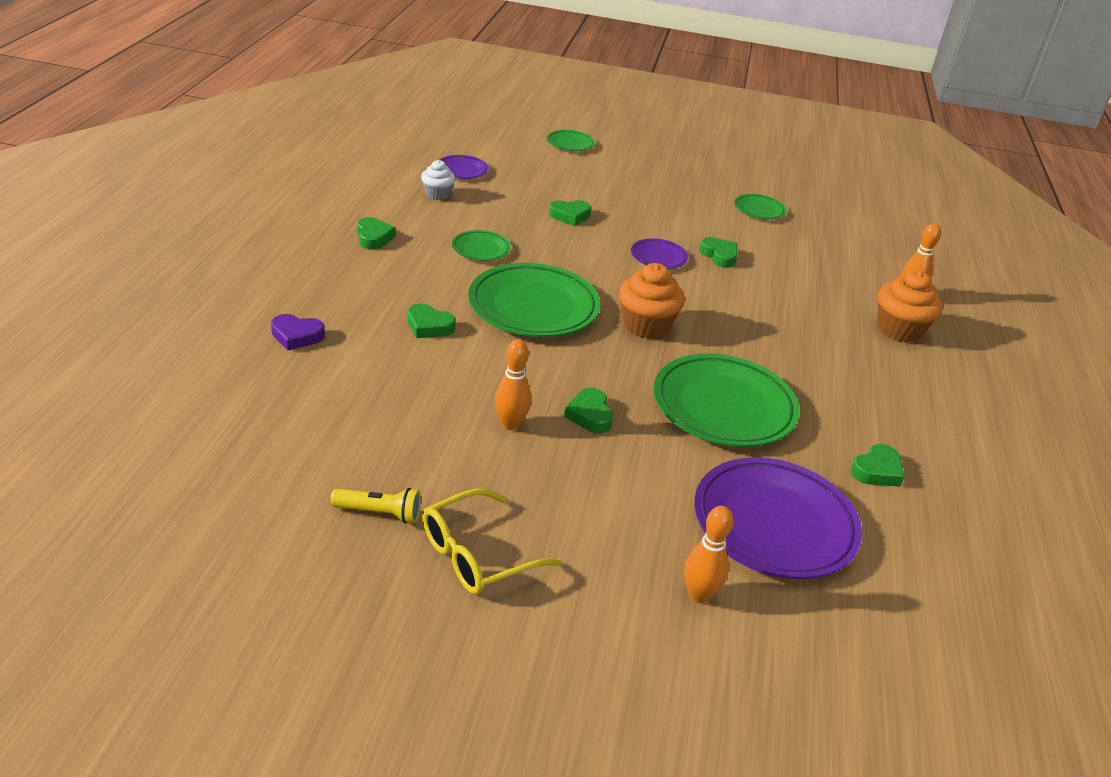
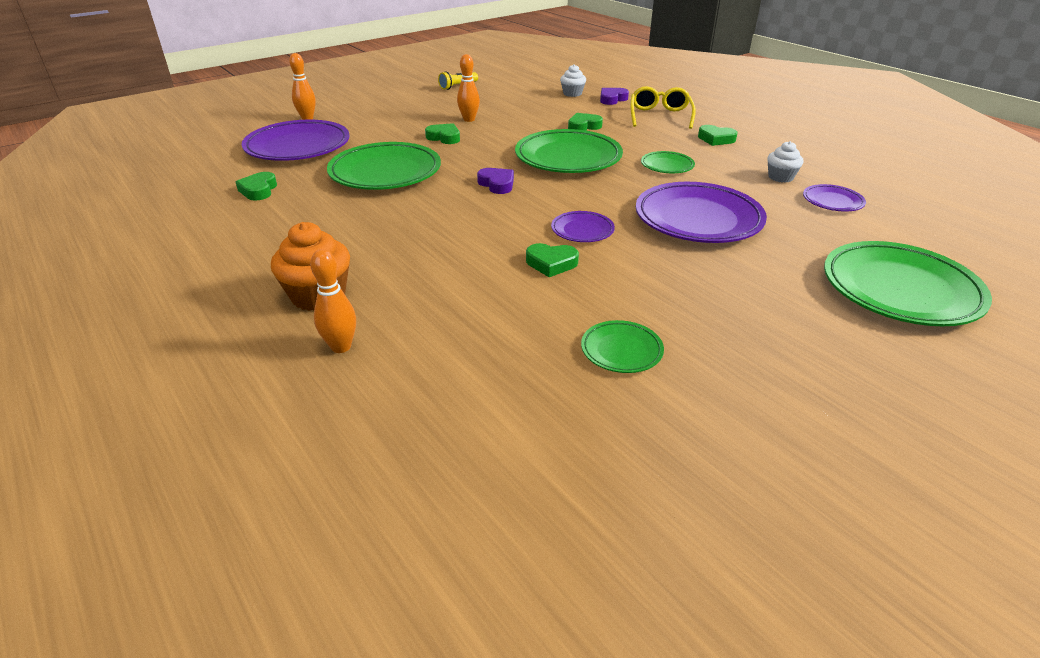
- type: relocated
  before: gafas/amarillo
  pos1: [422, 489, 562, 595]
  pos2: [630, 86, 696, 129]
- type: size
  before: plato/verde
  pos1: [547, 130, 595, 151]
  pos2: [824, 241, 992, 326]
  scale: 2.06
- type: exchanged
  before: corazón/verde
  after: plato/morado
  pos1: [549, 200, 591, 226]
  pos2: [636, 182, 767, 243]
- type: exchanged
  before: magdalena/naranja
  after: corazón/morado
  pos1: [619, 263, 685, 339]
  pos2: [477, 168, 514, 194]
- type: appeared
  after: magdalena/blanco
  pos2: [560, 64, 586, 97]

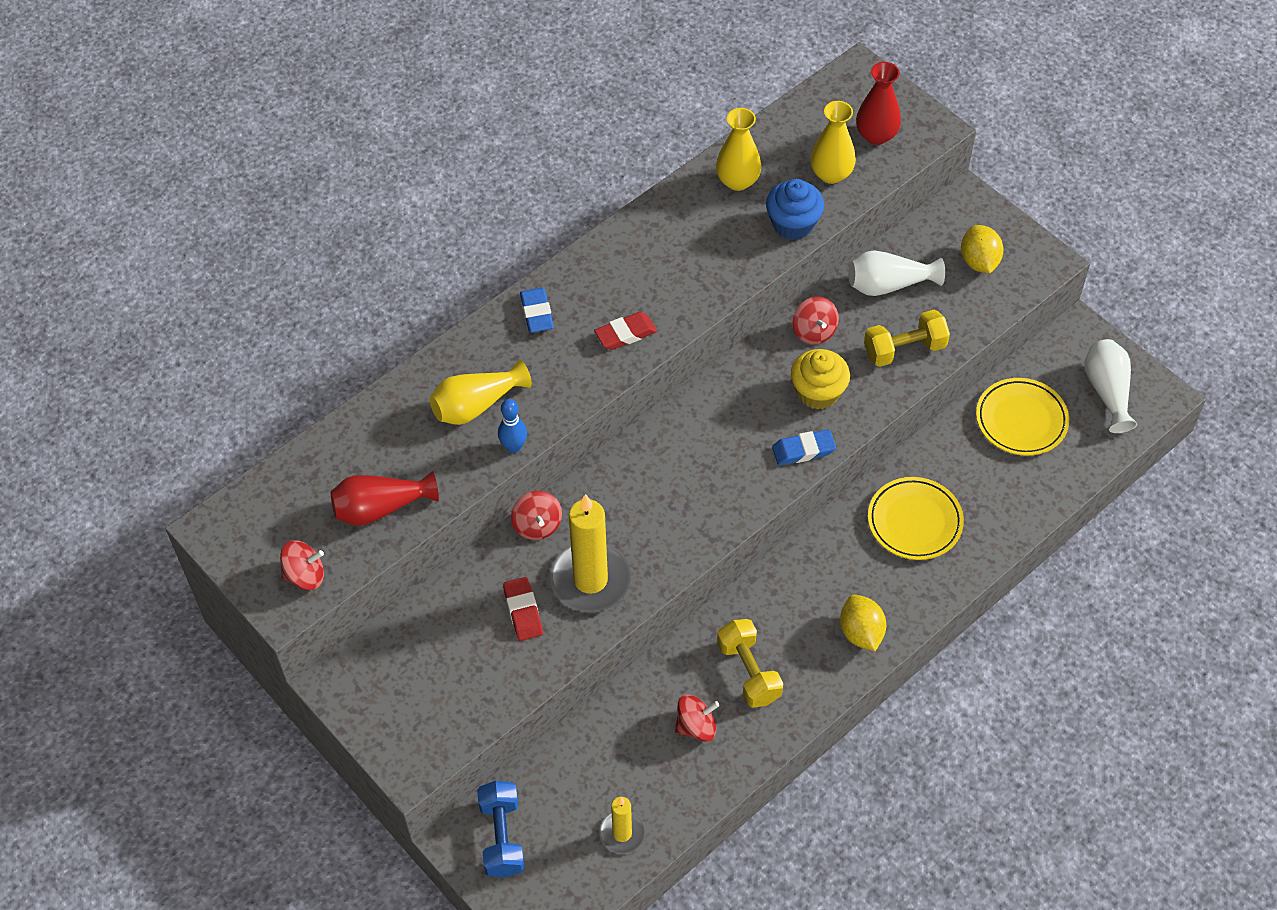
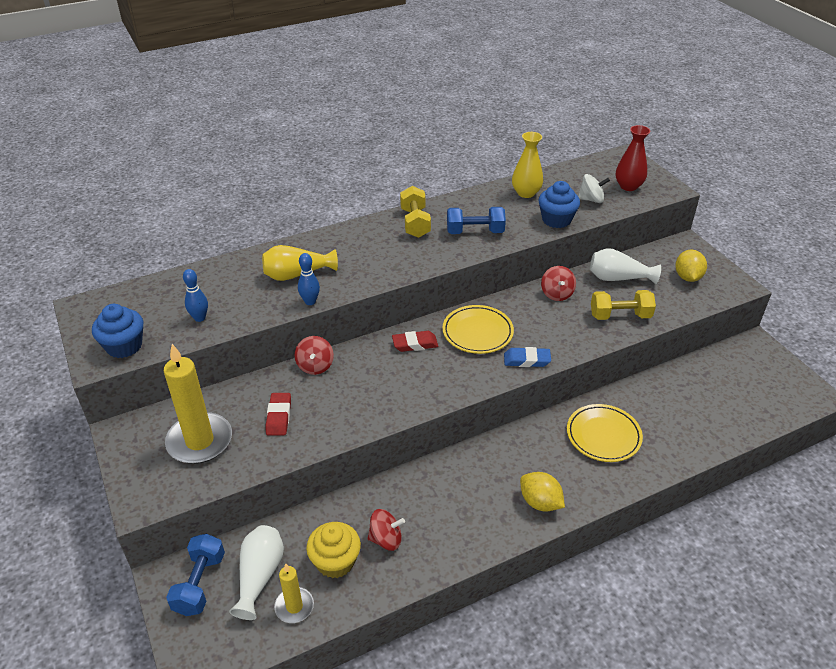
- type: exchanged
  before: peonza/rojo
  after: magdalena/azul
  pos1: [280, 540, 324, 590]
  pos2: [92, 304, 143, 358]
- type: exchanged
  before: florero/rojo
  after: bolo/azul
  pos1: [331, 471, 439, 526]
  pos2: [183, 269, 208, 322]
- type: missing
  before: goma de borrar/azul
  pos1: [520, 288, 554, 333]
- type: relocated
  before: vela/amarillo
  pos1: [550, 494, 631, 612]
  pos2: [164, 344, 232, 464]
- type: relocated
  before: goma de borrar/rojo
  pos1: [594, 312, 657, 350]
  pos2: [392, 331, 438, 352]
- type: relocated
  before: mancuerna/amarillo
  pos1: [717, 619, 783, 708]
  pos2: [400, 186, 431, 238]
- type: relocated
  before: magdalena/amarillo
  pos1: [791, 349, 850, 410]
  pos2: [306, 522, 361, 578]
- type: exchanged
  before: florero/amarillo
  after: peonza/blanco
  pos1: [810, 101, 856, 184]
  pos2: [578, 174, 610, 203]
- type: spun
  before: limón/amarillo
  pos1: [840, 595, 886, 651]
  pos2: [520, 472, 565, 512]
  turn: -45
- type: relocated
  before: plato/amarillo
  pos1: [976, 378, 1069, 456]
  pos2: [442, 305, 514, 354]
- type: relocated
  before: florero/blanco
  pos1: [1084, 339, 1137, 433]
  pos2: [229, 525, 284, 620]
- type: appeared
  after: mancuerna/azul
  pos2: [447, 207, 506, 234]

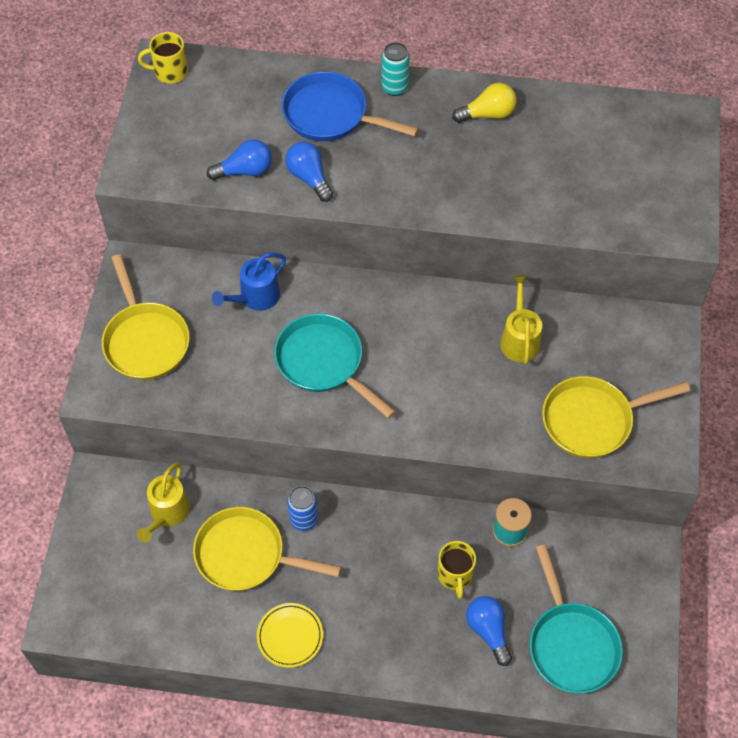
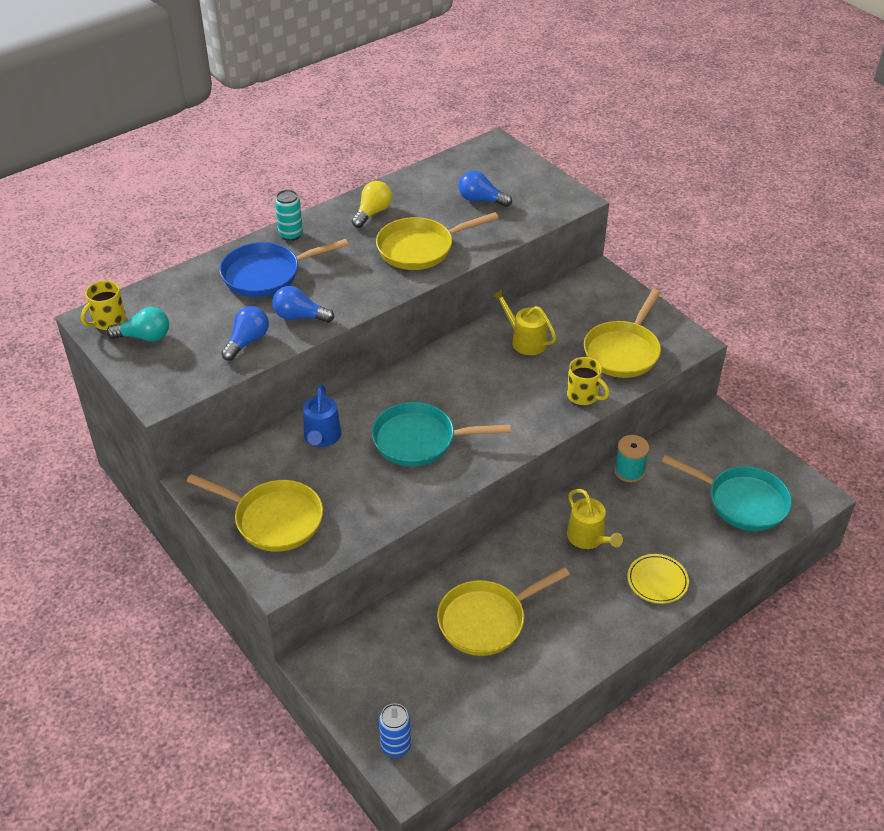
- type: relocated
  before: regadera/amarillo
  pos1: [137, 463, 190, 542]
  pos2: [567, 489, 623, 549]
- type: relocated
  before: plato/amarillo
  pos1: [257, 603, 323, 668]
  pos2: [627, 554, 689, 604]
- type: relocated
  before: lata/azul
  pos1: [287, 486, 318, 531]
  pos2: [379, 703, 411, 757]
- type: relocated
  before: taza/amarillo
  pos1: [437, 541, 476, 599]
  pos2: [567, 357, 609, 405]
- type: relocated
  before: bombilla/azul
  pos1: [466, 596, 512, 666]
  pos2: [459, 171, 512, 207]
- type: appeared
  after: bombilla/turquesa
  pos2: [107, 307, 169, 341]
- type: appeared
  after: sartén/amarillo
  pos2: [376, 212, 498, 270]

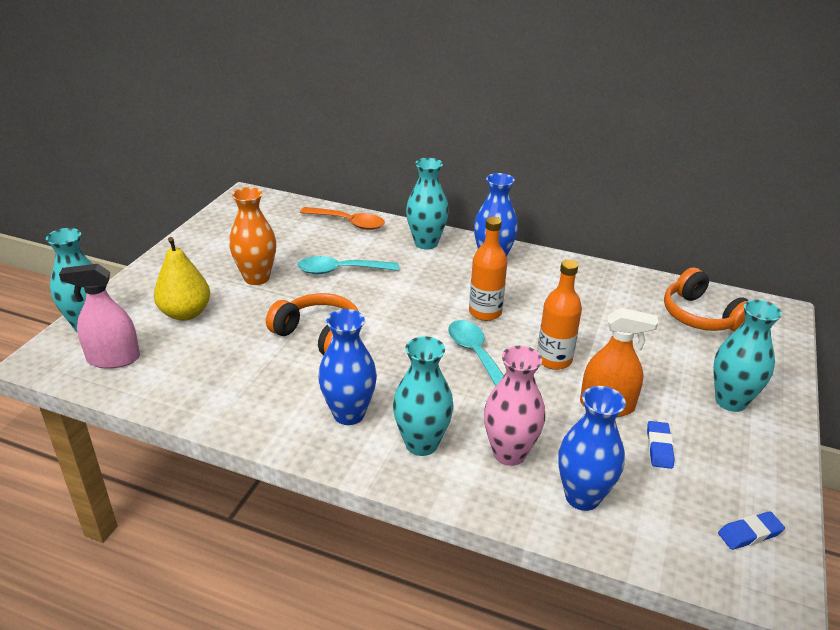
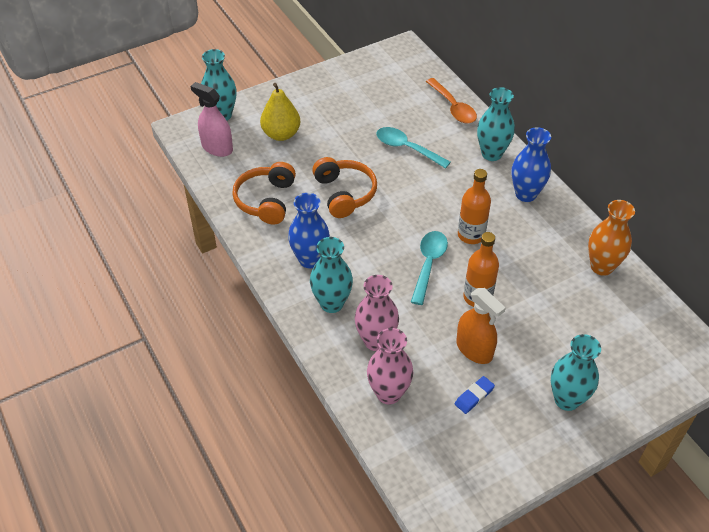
- type: relocated
  before: florero/naranja
  pos1: [229, 187, 276, 285]
  pos2: [588, 200, 635, 276]
- type: colour
  before: florero/azul
  after: florero/rosa
  pos1: [558, 386, 626, 511]
  pos2: [367, 328, 413, 405]
- type: relocated
  before: auriculares/naranja
  pos1: [664, 267, 748, 332]
  pos2: [232, 162, 296, 224]
- type: missing
  before: goma de borrar/azul
  pos1: [718, 511, 785, 550]

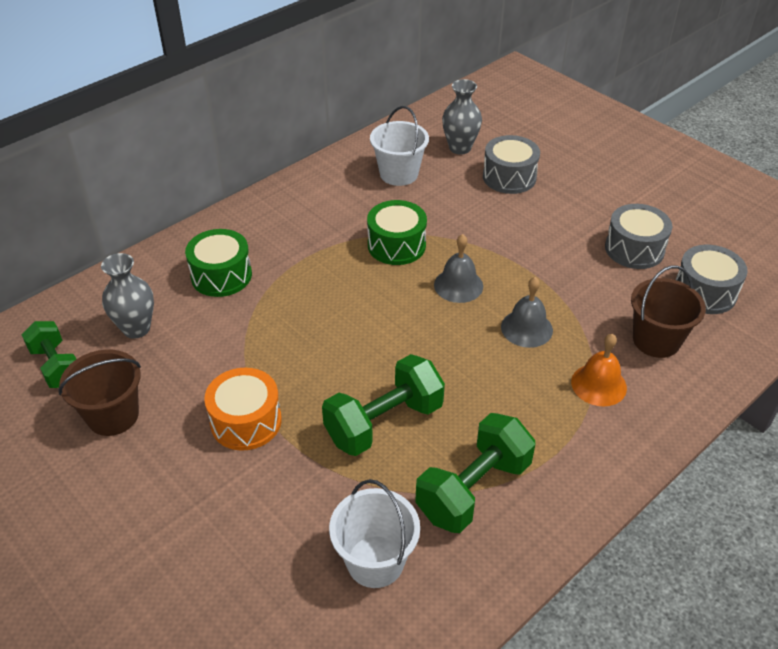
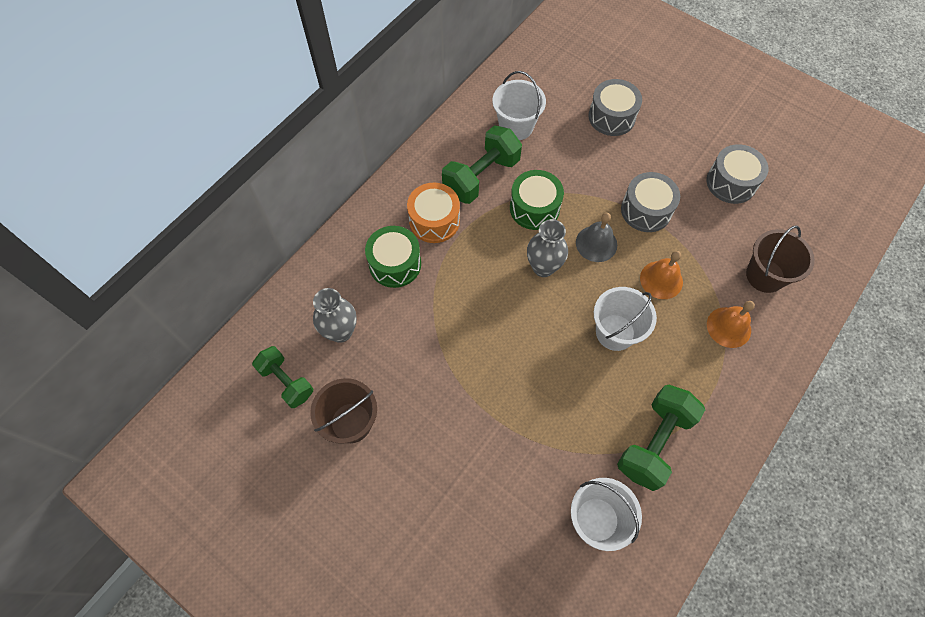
- type: relocated
  before: tambor/naranja
  pos1: [204, 368, 282, 451]
  pos2: [407, 183, 460, 243]
- type: relocated
  before: mancuerna/verde
  pos1: [322, 354, 445, 456]
  pos2: [442, 126, 522, 204]
- type: relocated
  before: florero/gris
  pos1: [442, 79, 482, 154]
  pos2: [527, 219, 568, 277]
- type: colour
  before: campana/gris
  after: campana/naranja
  pos1: [501, 277, 553, 348]
  pos2: [640, 251, 683, 299]
- type: relocated
  before: tambor/gris
  pos1: [676, 245, 748, 314]
  pos2: [621, 172, 680, 232]
- type: appeared
  after: balde/blanco
  pos2: [594, 287, 657, 351]

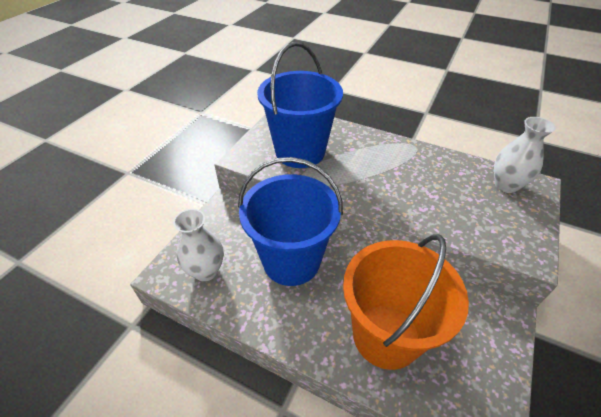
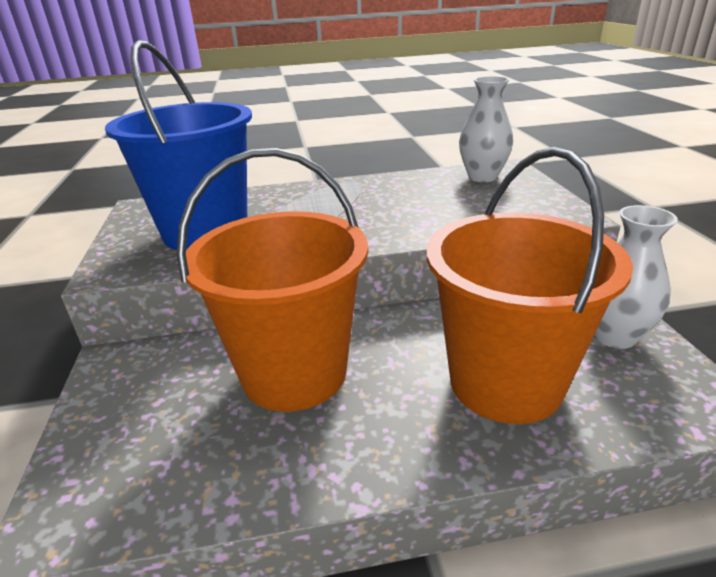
- type: relocated
  before: florero/blanco
  pos1: [173, 209, 223, 281]
  pos2: [594, 205, 678, 349]
- type: colour
  before: balde/azul
  after: balde/naranja
  pos1: [238, 157, 343, 286]
  pos2: [177, 148, 368, 412]

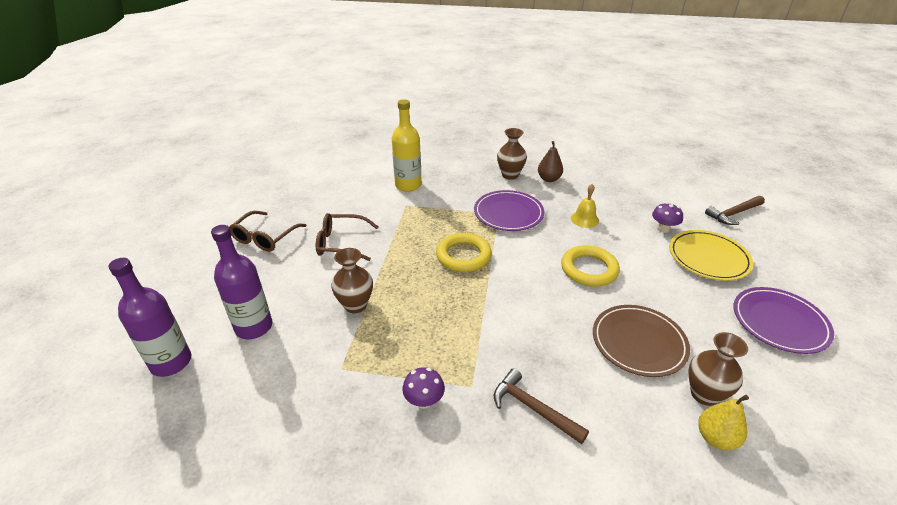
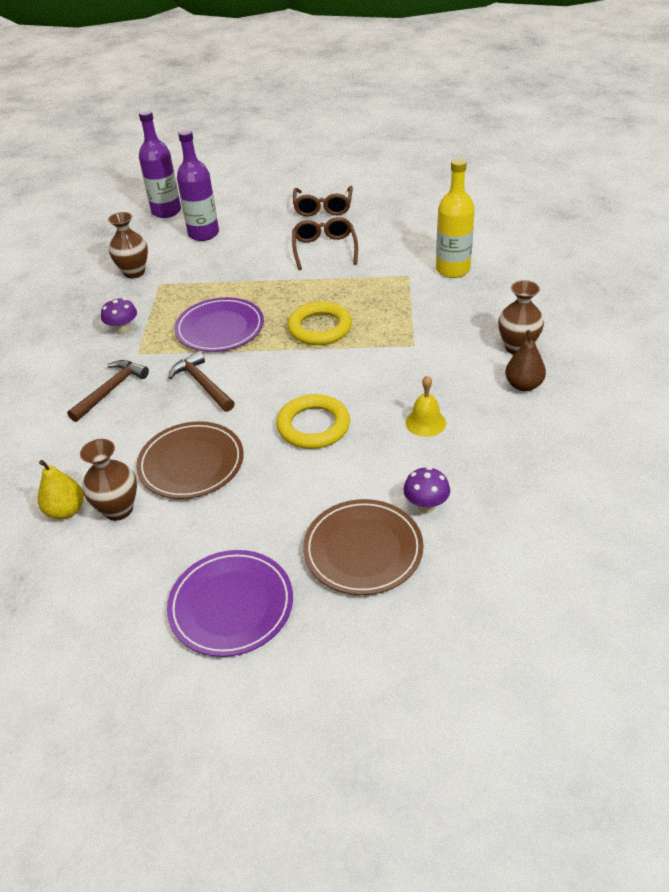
- type: spun
  before: gafas/marrón
  pos1: [229, 211, 307, 252]
  pos2: [293, 186, 353, 216]
  turn: -105
- type: relocated
  before: florero/marrón
  pos1: [331, 248, 373, 313]
  pos2: [108, 212, 148, 278]
- type: relocated
  before: plato/morado
  pos1: [474, 190, 544, 231]
  pos2: [174, 297, 264, 352]
- type: colour
  before: plato/amarillo
  after: plato/marrón
  pos1: [669, 230, 753, 281]
  pos2: [303, 499, 423, 595]
- type: relocated
  before: martillo/marrón
  pos1: [705, 196, 765, 225]
  pos2: [169, 351, 235, 412]

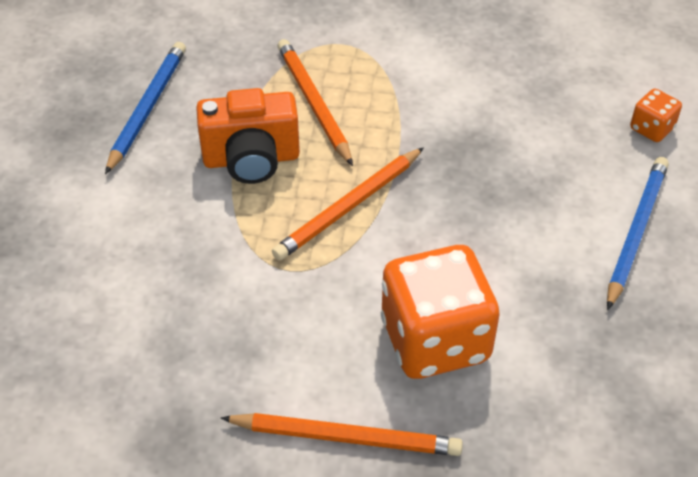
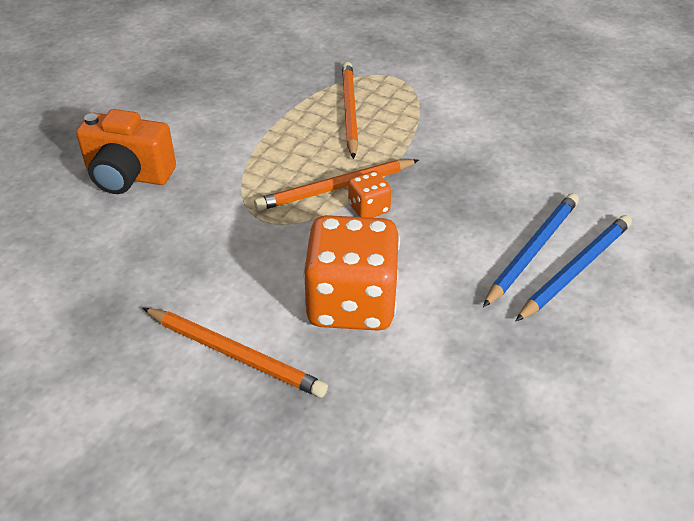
- type: relocated
  before: lápiz/azul
  pos1: [105, 42, 186, 174]
  pos2: [483, 193, 579, 307]
- type: relocated
  before: cámara/naranja
  pos1: [196, 88, 300, 184]
  pos2: [76, 109, 176, 194]
- type: relocated
  before: dado/naranja
  pos1: [630, 89, 682, 142]
  pos2: [348, 171, 392, 218]

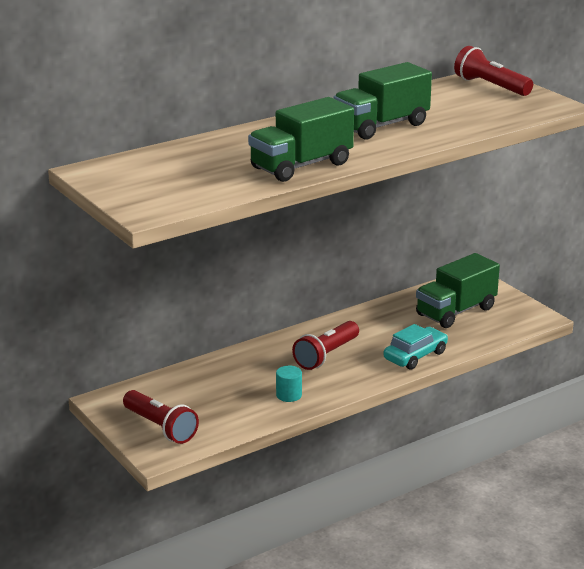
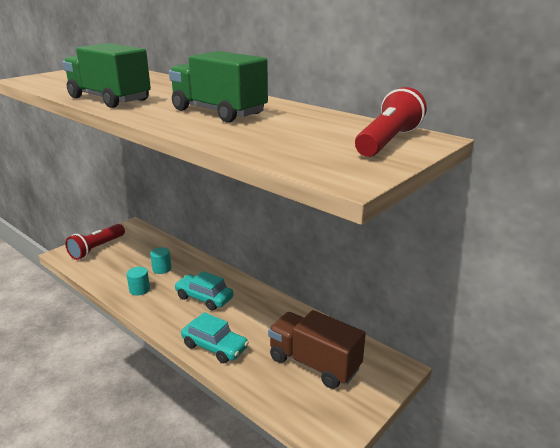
- type: exchanged
  before: lámpara de mano/rojo
  after: coche/turquesa
  pos1: [292, 321, 359, 370]
  pos2: [174, 271, 234, 311]
- type: colour
  before: camión/verde
  after: camión/marrón
  pos1: [416, 253, 500, 328]
  pos2: [268, 310, 366, 389]
- type: appeared
  after: cilindro/turquesa
  pos2: [150, 247, 172, 274]

